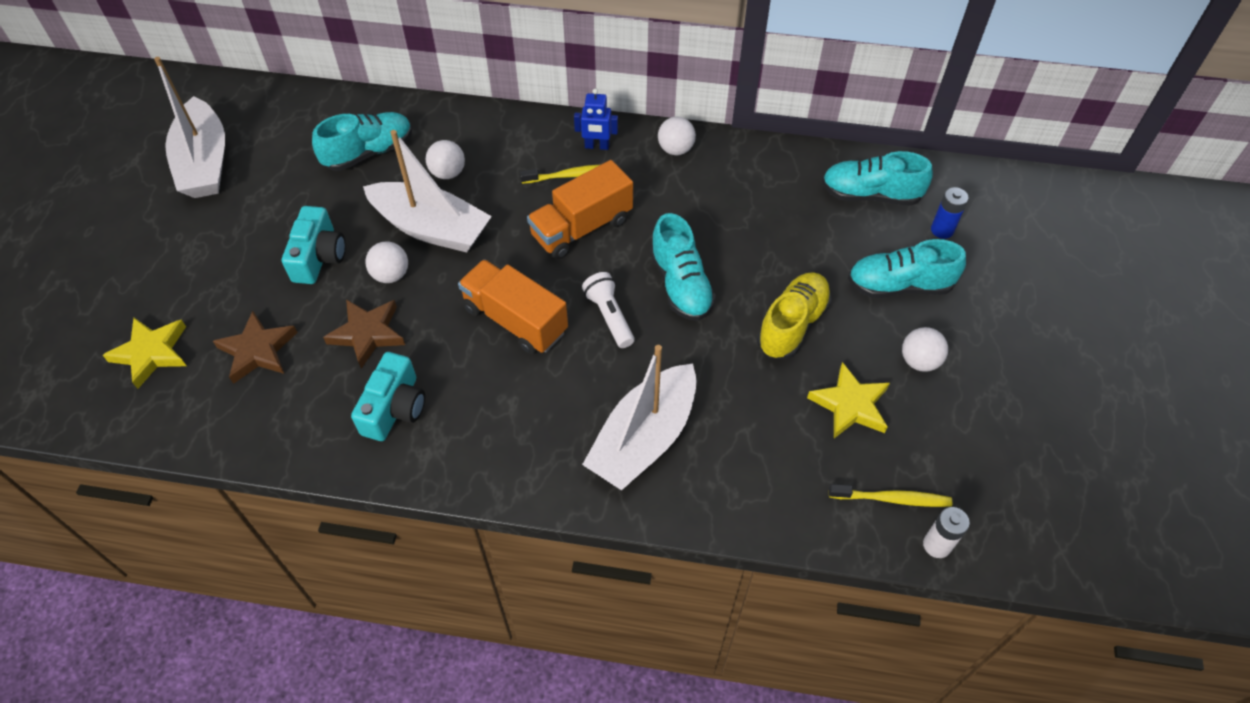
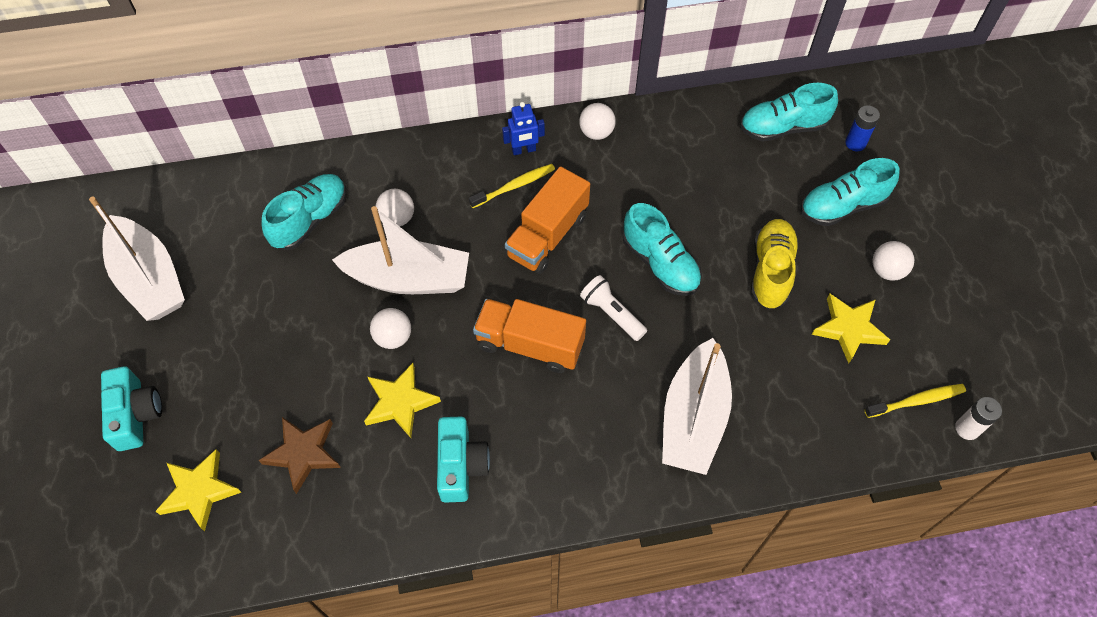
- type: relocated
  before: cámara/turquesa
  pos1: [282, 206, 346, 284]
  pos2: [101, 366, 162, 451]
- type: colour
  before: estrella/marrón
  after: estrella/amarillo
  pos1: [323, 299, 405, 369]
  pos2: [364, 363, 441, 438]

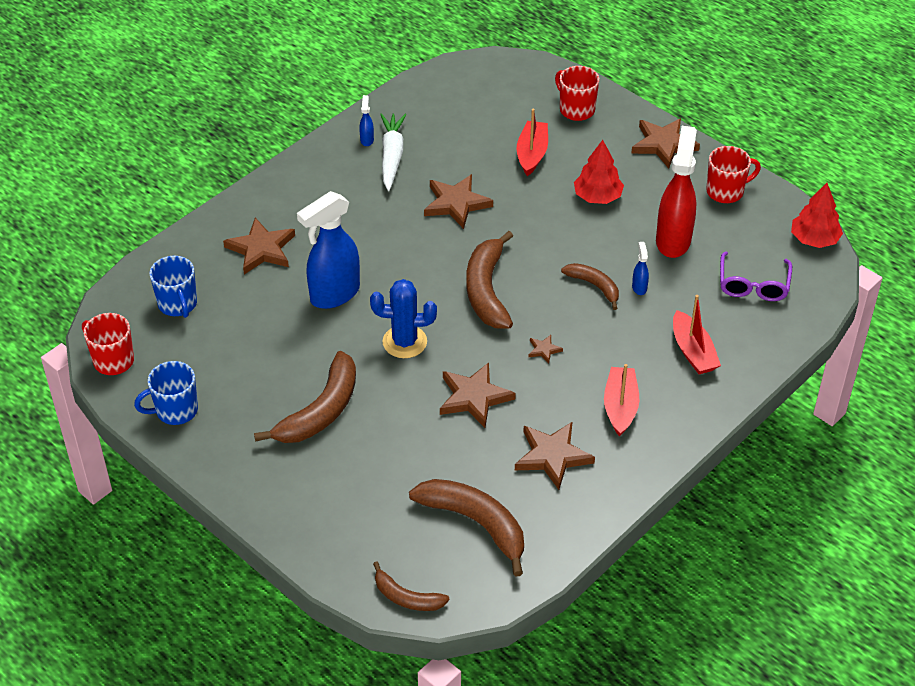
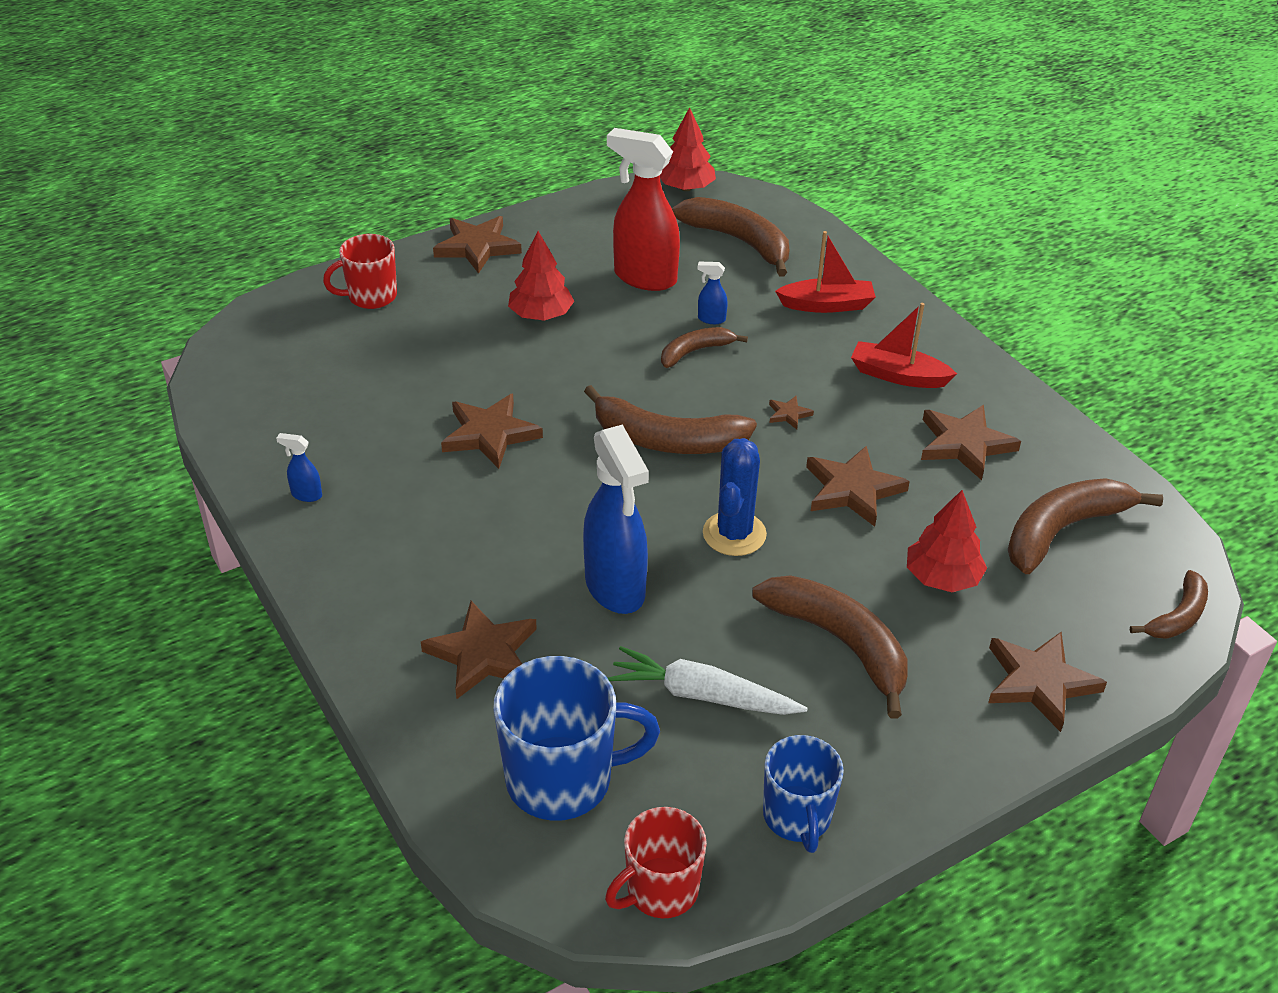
- type: size
  before: taza/azul
  pos1: [149, 256, 197, 318]
  pos2: [493, 656, 660, 821]
  scale: 1.56
- type: relocated
  before: zanahoria/blanco
  pos1: [380, 113, 406, 191]
  pos2: [608, 646, 808, 715]
- type: missing
  before: barco/rojo
  pos1: [517, 109, 548, 176]
- type: missing
  before: taza/rojo
  pos1: [706, 146, 761, 203]
- type: exchanged
  before: gafas/morado
  after: plátano/marrón
  pos1: [720, 251, 792, 301]
  pos2: [672, 197, 789, 276]
- type: appeared
  after: árbol/rojo
  pos2: [907, 490, 987, 592]
- type: appeared
  after: estrella/marrón
  pos2: [988, 632, 1107, 732]

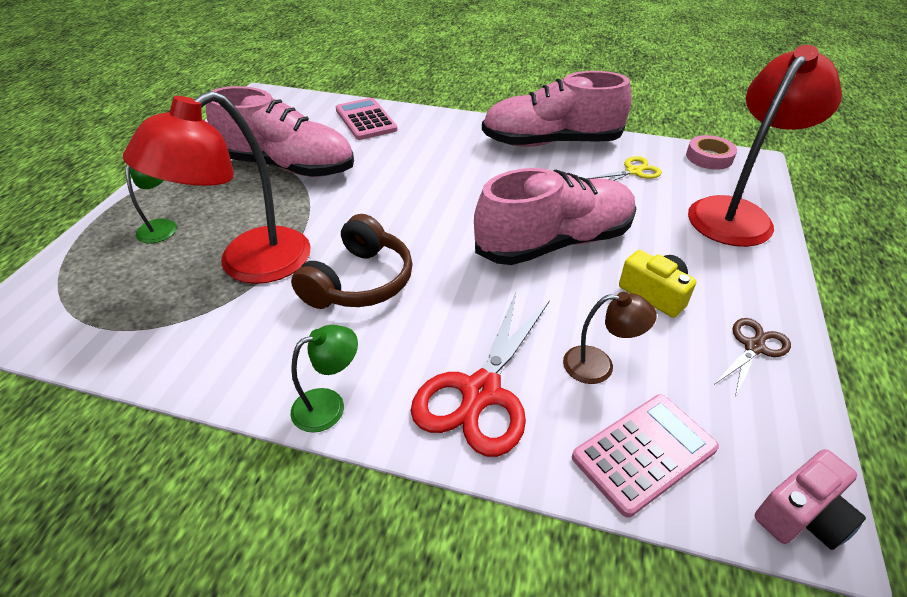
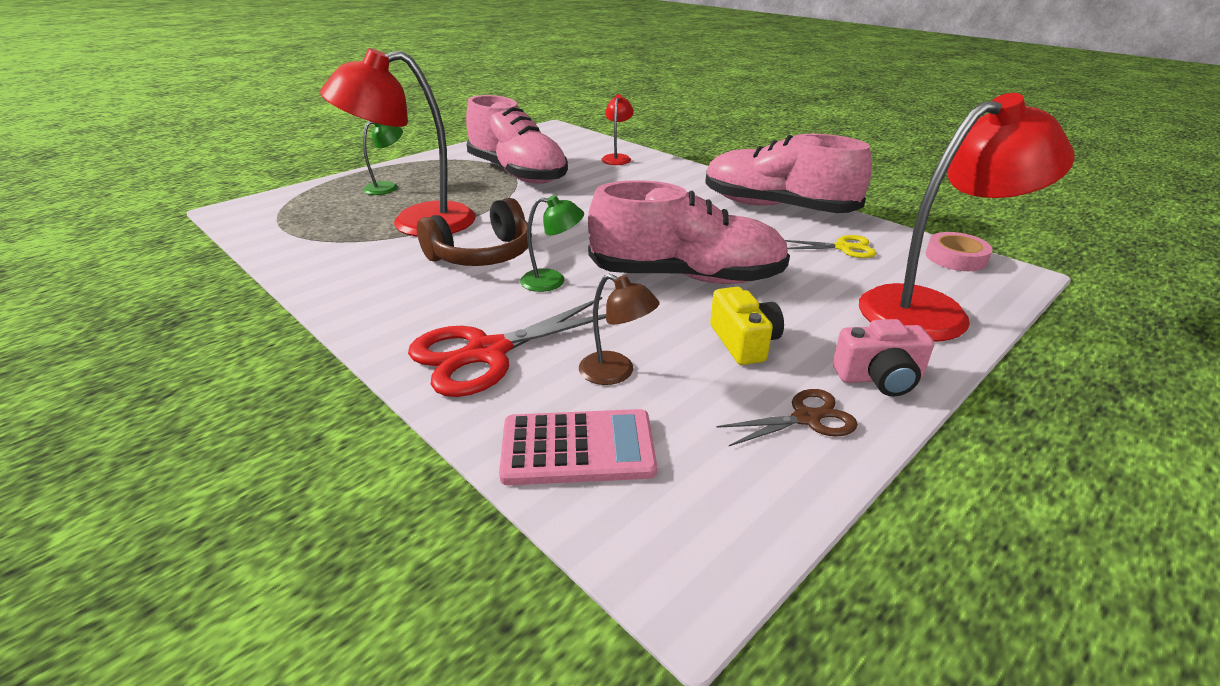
- type: relocated
  before: lámpara/verde
  pos1: [290, 325, 358, 433]
  pos2: [520, 195, 584, 292]
- type: exchanged
  before: calculadora/rosa
  after: lámpara/rojo
  pos1: [336, 98, 398, 140]
  pos2: [601, 94, 634, 165]
- type: relocated
  before: cámara/rosa
  pos1: [755, 449, 866, 550]
  pos2: [833, 319, 934, 396]

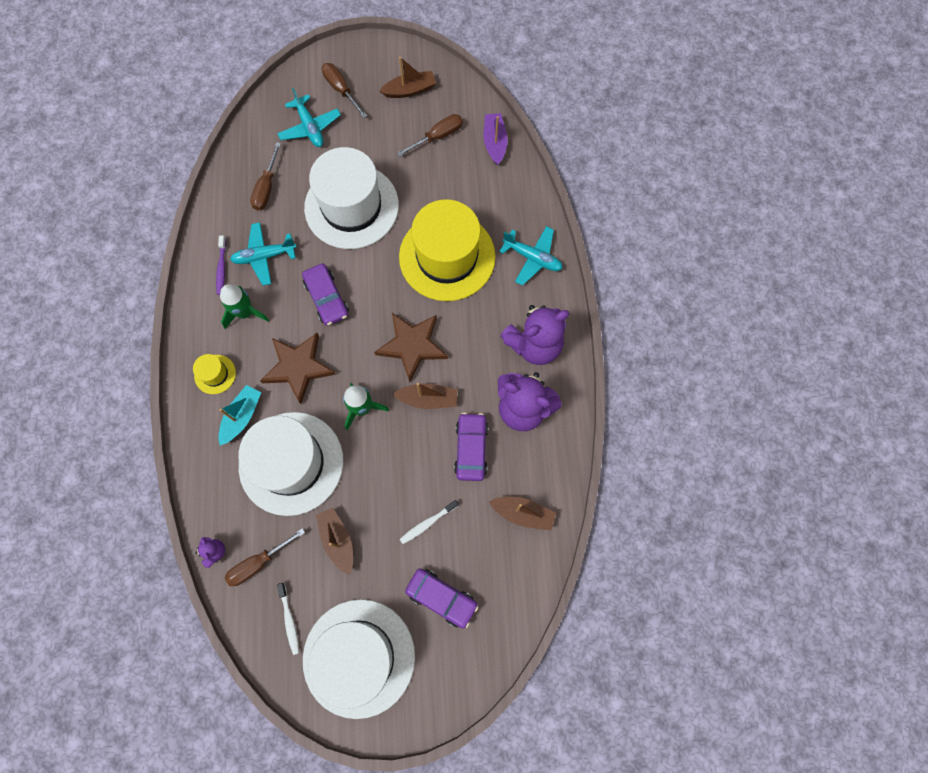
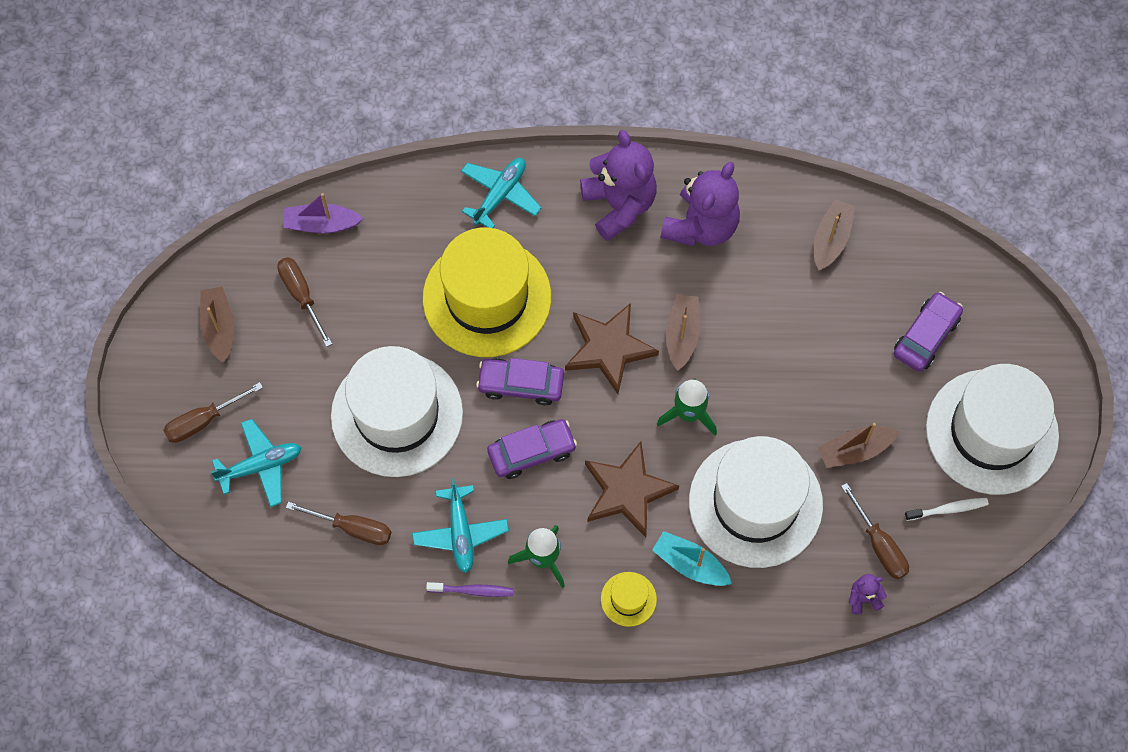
- type: missing
  before: cepillo de dientes/blanco
  pos1: [400, 500, 458, 544]
- type: relocated
  before: coche/morado
  pos1: [454, 413, 488, 481]
  pos2: [476, 358, 564, 405]

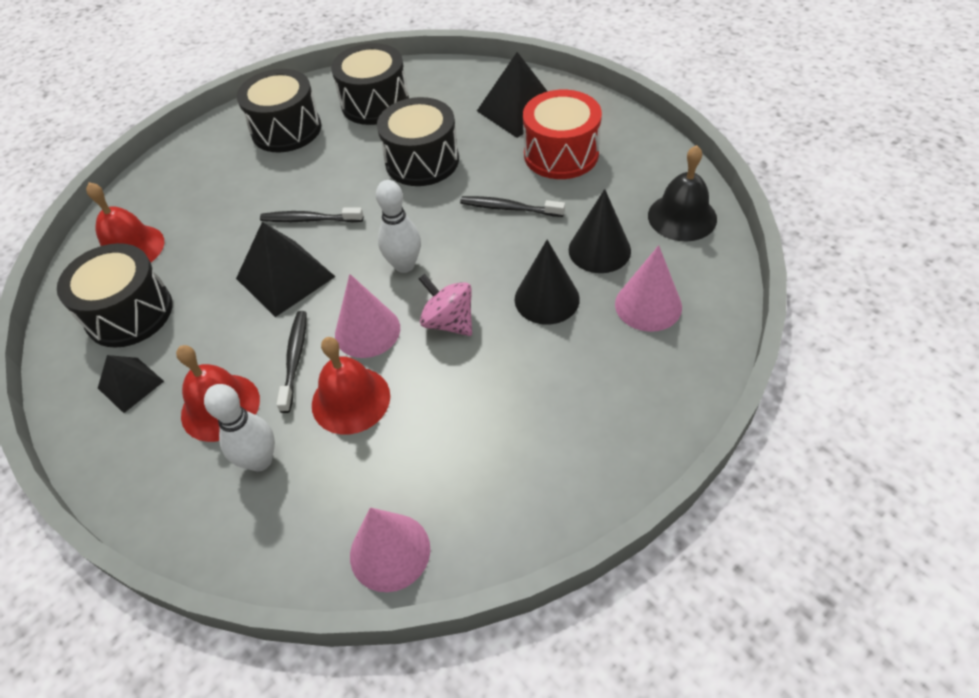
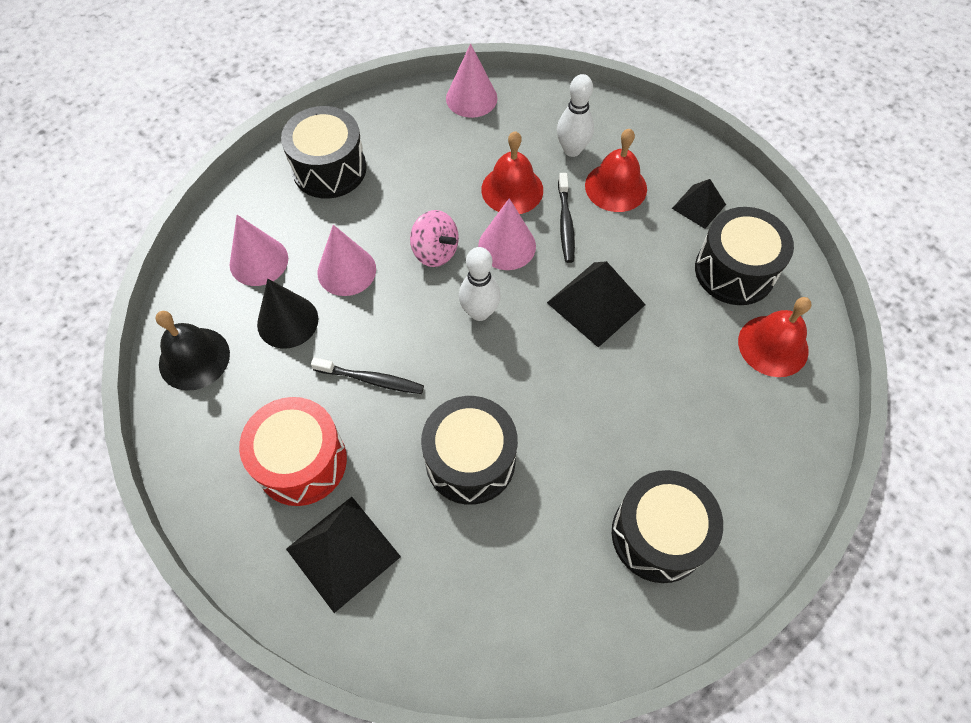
- type: missing
  before: cepillo de dientes/negro
  pos1: [260, 208, 363, 222]
- type: relocated
  before: tambor/negro
  pos1: [331, 43, 409, 125]
  pos2: [281, 106, 366, 198]
- type: colour
  before: cono/negro
  after: cono/rosa
  pos1: [515, 240, 580, 325]
  pos2: [317, 225, 376, 296]

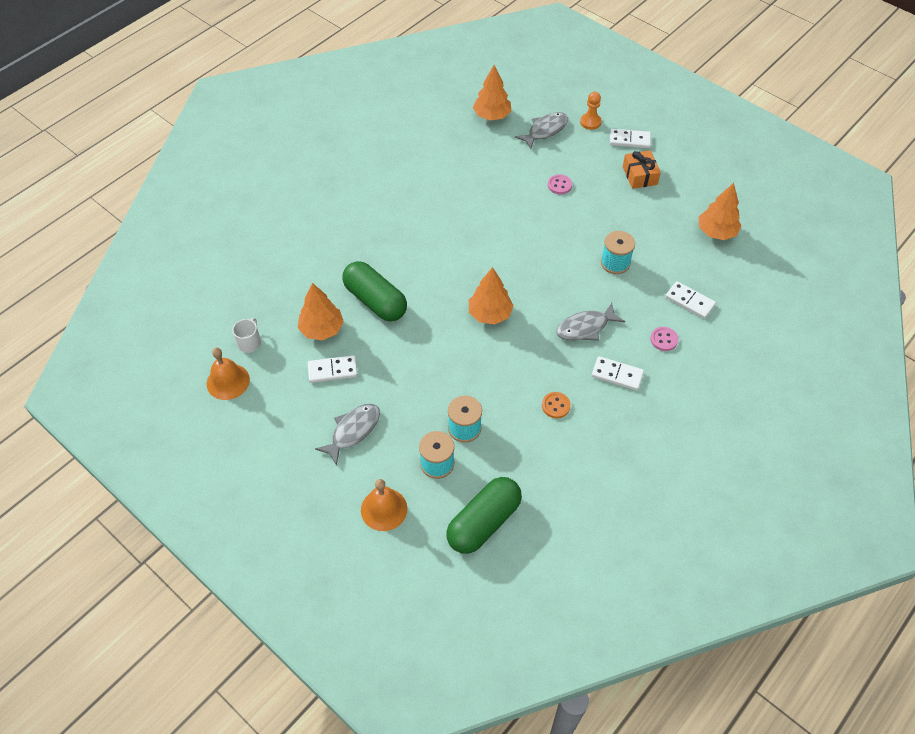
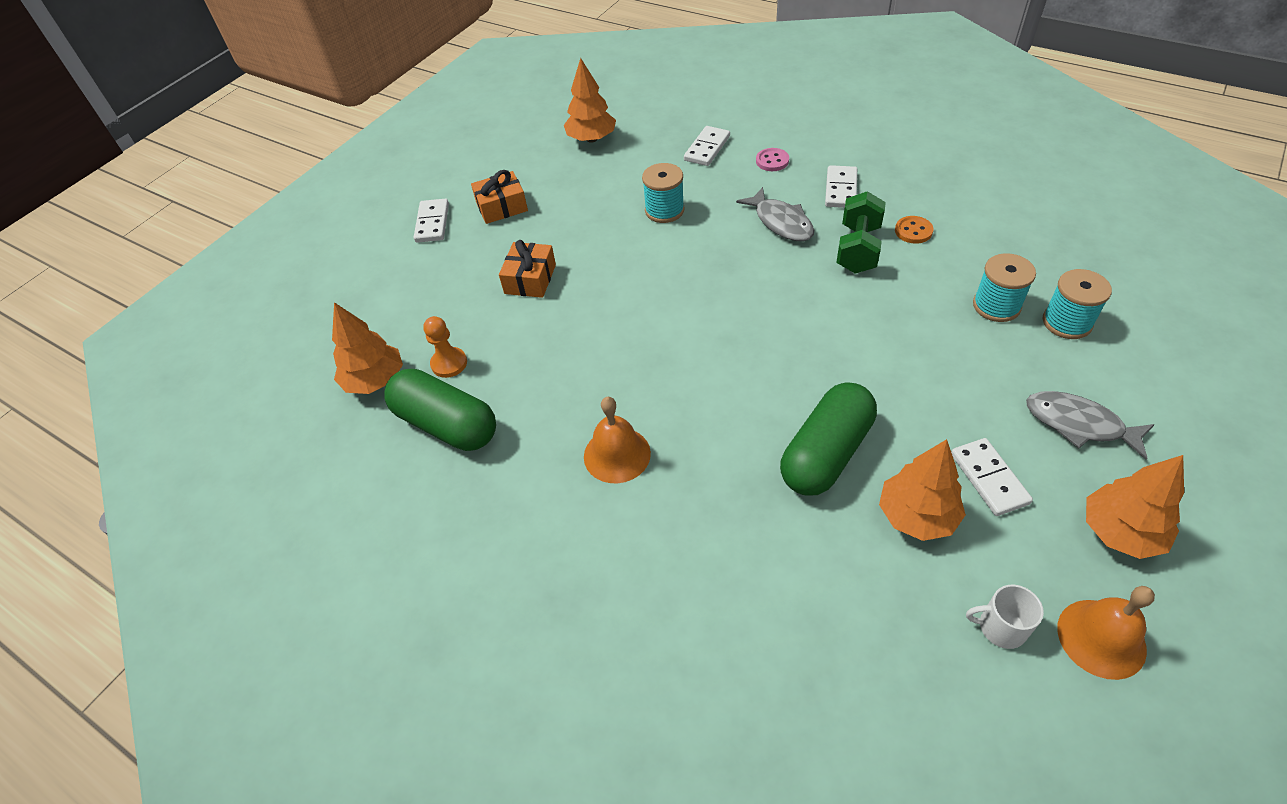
- type: relocated
  before: campana/naranja
  pos1: [361, 479, 407, 531]
  pos2: [584, 397, 651, 483]
- type: relocated
  before: cápsula/verde
  pos1: [446, 477, 522, 554]
  pos2: [384, 369, 496, 451]
- type: relocated
  before: árbol/naranja
  pos1: [469, 267, 514, 324]
  pos2: [1086, 455, 1184, 559]
- type: missing
  before: pez/gris
  pos1: [515, 112, 568, 149]
- type: exchanged
  before: botón/rosa
  after: regalo/naranja
  pos1: [548, 174, 572, 194]
  pos2: [499, 240, 556, 298]
- type: relocated
  before: peón/naranja
  pos1: [580, 92, 602, 130]
  pos2: [423, 316, 467, 378]
- type: appeared
  after: mancuerna/verde
  pos2: [836, 191, 886, 273]

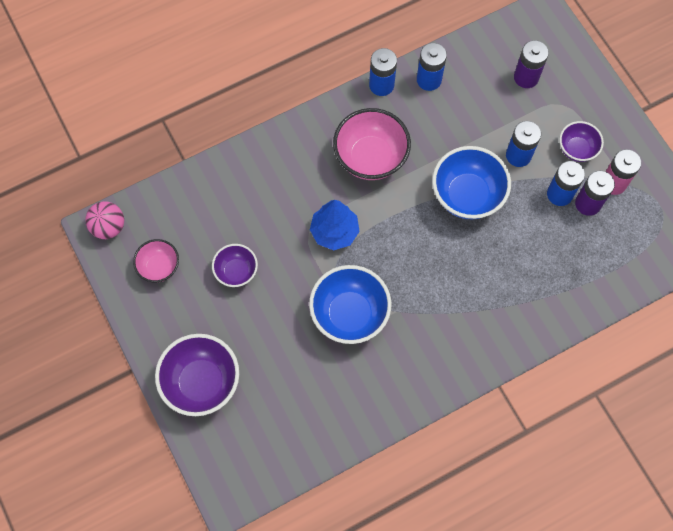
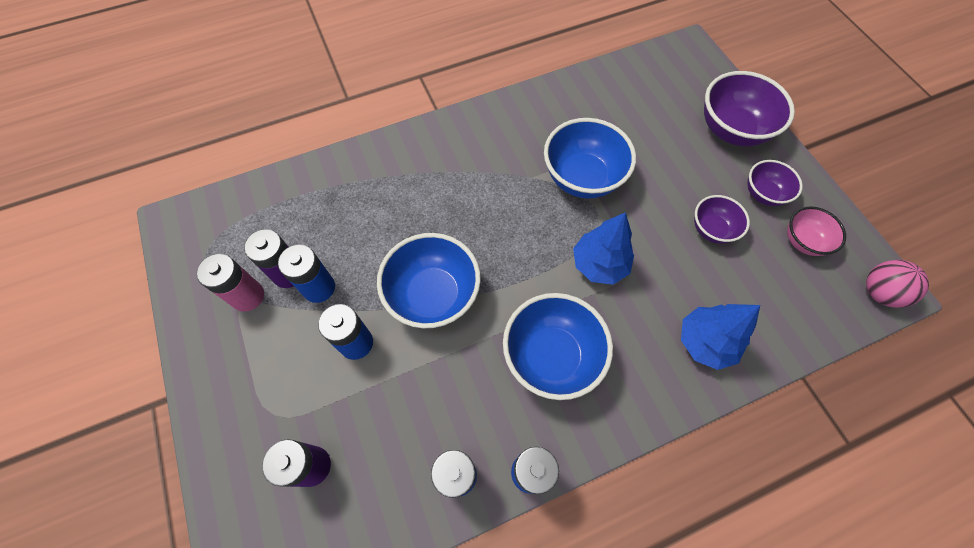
- type: colour
  before: cuenco/rosa
  after: cuenco/azul
  pos1: [333, 108, 411, 180]
  pos2: [503, 293, 613, 400]
- type: relocated
  before: cuenco/morado
  pos1: [560, 121, 604, 162]
  pos2: [747, 160, 803, 206]
- type: appeared
  after: árbol/azul
  pos2: [681, 304, 760, 370]

